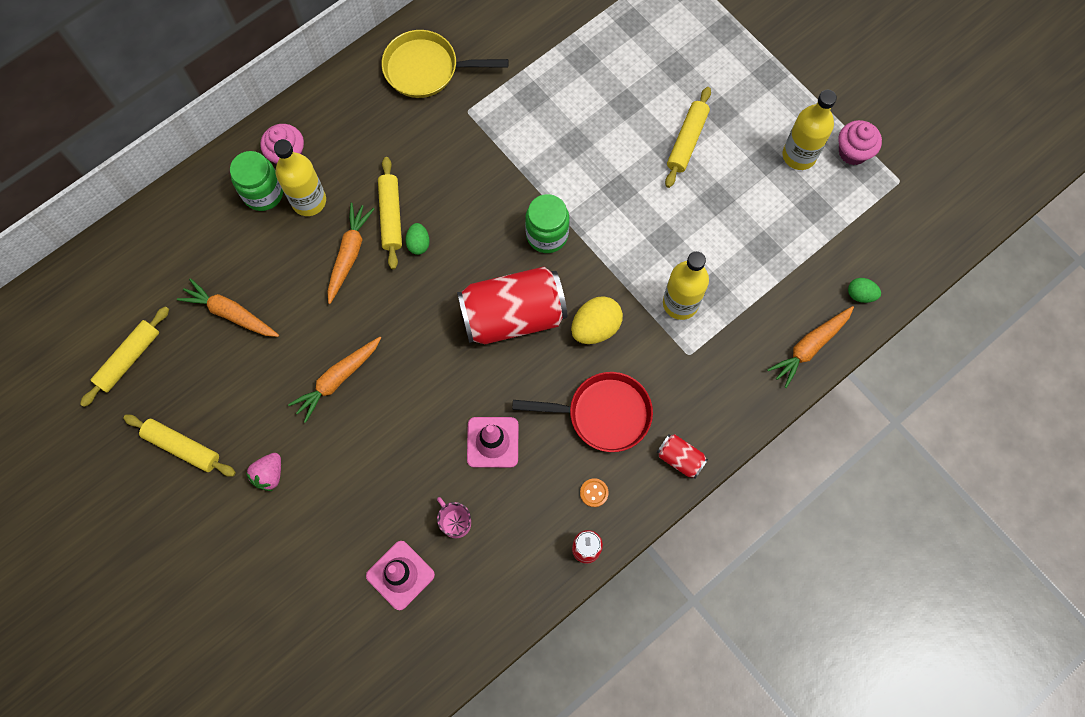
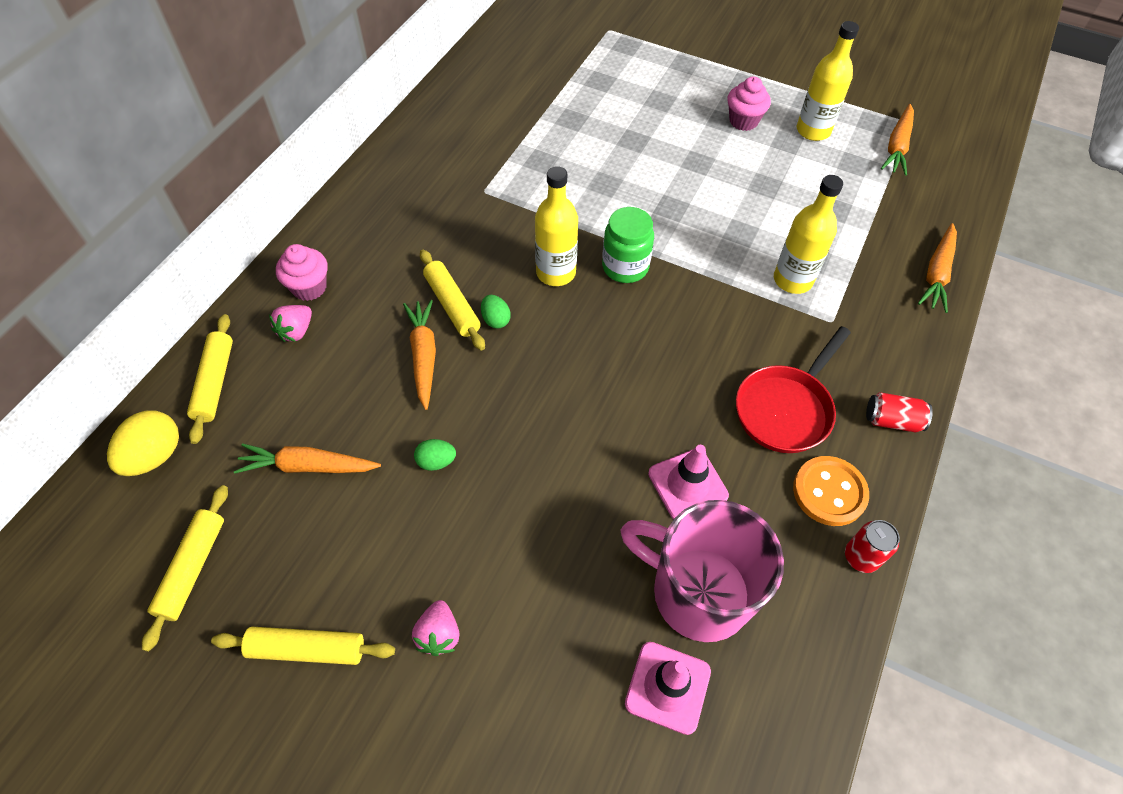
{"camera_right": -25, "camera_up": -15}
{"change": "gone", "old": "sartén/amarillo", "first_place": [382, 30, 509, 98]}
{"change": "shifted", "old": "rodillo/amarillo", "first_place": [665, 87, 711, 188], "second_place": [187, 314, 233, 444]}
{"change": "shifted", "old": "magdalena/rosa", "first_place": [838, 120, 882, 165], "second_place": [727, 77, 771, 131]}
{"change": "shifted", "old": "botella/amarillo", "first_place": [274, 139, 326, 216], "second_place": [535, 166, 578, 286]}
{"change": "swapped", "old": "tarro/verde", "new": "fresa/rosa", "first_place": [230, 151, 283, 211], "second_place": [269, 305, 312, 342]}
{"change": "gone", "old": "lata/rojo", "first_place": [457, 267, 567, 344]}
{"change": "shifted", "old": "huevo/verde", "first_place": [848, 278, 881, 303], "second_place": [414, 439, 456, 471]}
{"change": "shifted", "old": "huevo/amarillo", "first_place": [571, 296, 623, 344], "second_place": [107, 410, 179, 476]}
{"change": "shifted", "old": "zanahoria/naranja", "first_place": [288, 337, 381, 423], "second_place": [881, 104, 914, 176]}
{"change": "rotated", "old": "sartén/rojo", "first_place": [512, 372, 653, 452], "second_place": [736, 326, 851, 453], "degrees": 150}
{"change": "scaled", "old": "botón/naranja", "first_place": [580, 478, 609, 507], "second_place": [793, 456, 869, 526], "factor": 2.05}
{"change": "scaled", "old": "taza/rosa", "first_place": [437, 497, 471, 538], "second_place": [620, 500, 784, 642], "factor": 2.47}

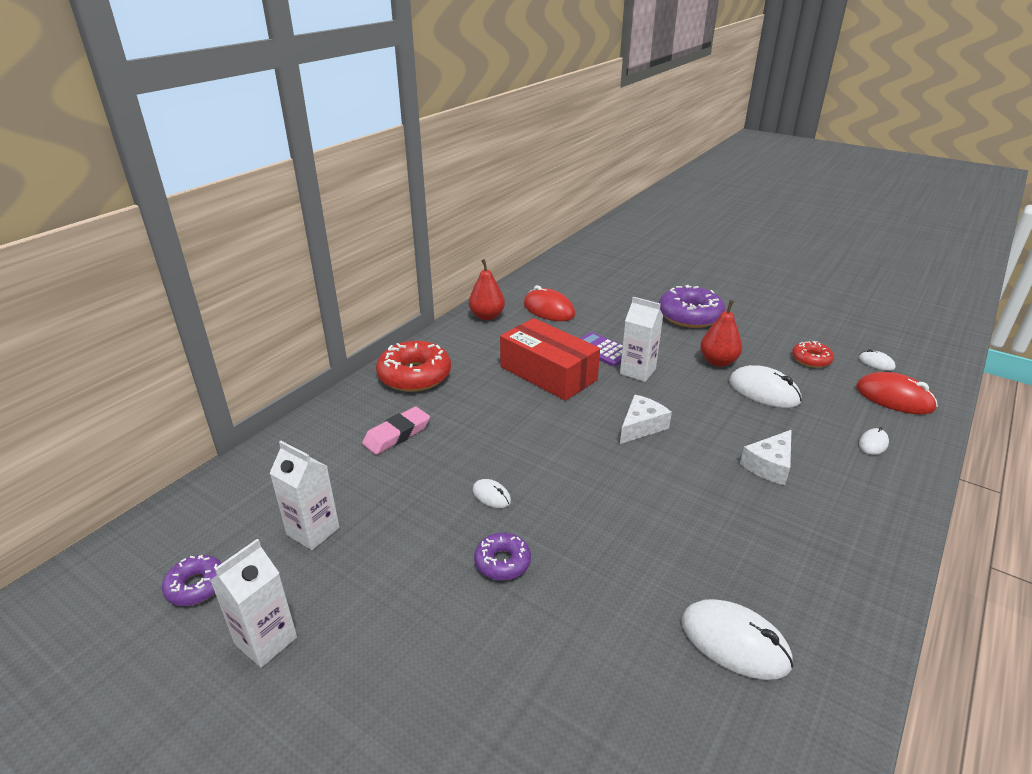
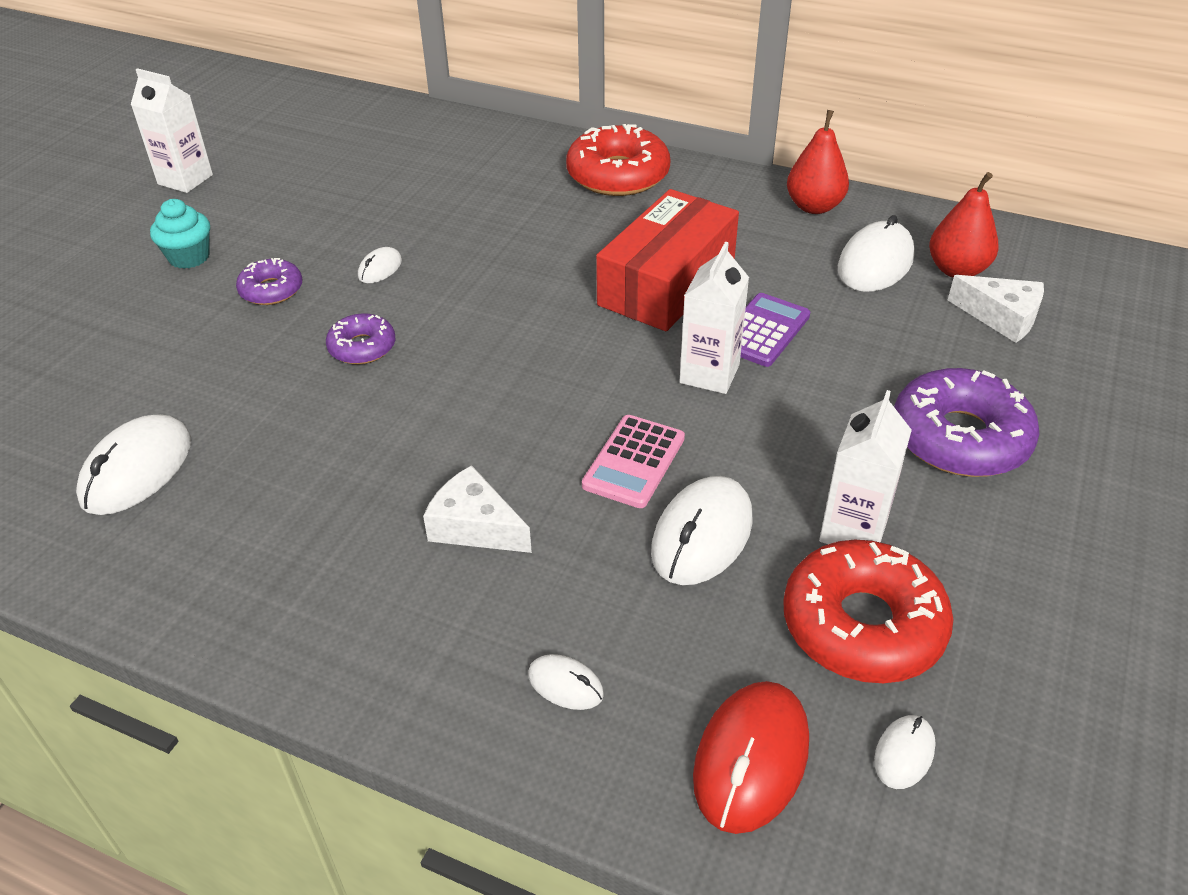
{"camera_right": 80, "camera_up": 10}
{"change": "repainted", "old": "ratón/rojo", "new": "ratón/blanco", "first_place": [524, 285, 575, 321], "second_place": [838, 215, 915, 292]}
{"change": "shifted", "old": "pera/rojo", "first_place": [700, 300, 742, 367], "second_place": [929, 172, 999, 278]}
{"change": "scaled", "old": "rosquilla/rojo", "first_place": [792, 341, 834, 368], "second_place": [783, 540, 953, 683], "factor": 1.84}
{"change": "shifted", "old": "queso/blanco", "first_place": [620, 395, 672, 444], "second_place": [948, 275, 1044, 343]}
{"change": "gone", "old": "goma de borrar/rosa", "first_place": [362, 406, 430, 455]}
{"change": "shifted", "old": "cartón de leche/blanco", "first_place": [270, 441, 339, 550], "second_place": [819, 390, 912, 544]}
{"change": "shifted", "old": "rosquilla/morado", "first_place": [162, 555, 222, 606], "second_place": [326, 313, 395, 364]}
{"change": "new", "new": "magdalena/turquesa", "second_place": [150, 199, 210, 269]}
{"change": "new", "new": "calculadora/rosa", "second_place": [582, 415, 685, 508]}

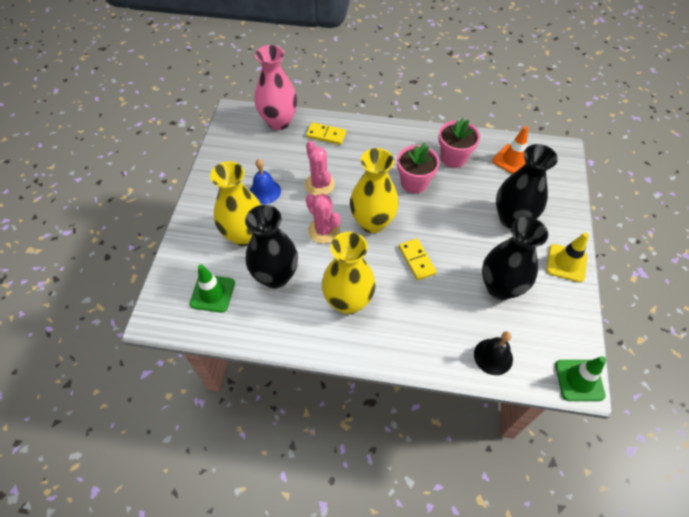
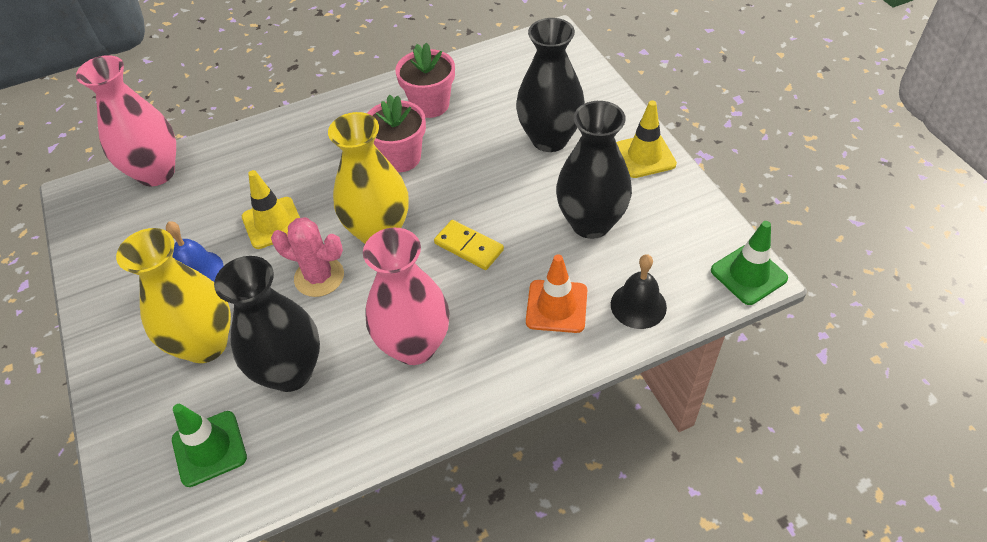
{"camera_right": -30, "camera_up": -5}
{"change": "gone", "old": "ficha de dominó/amarillo", "first_place": [306, 122, 346, 145]}
{"change": "shifted", "old": "cono de tráfico/naranja", "first_place": [492, 126, 528, 174], "second_place": [526, 254, 587, 333]}
{"change": "swapped", "old": "cactus/rosa", "new": "cono de tráfico/amarillo", "first_place": [305, 141, 335, 196], "second_place": [242, 170, 300, 249]}
{"change": "repainted", "old": "florero/amarillo", "new": "florero/rosa", "first_place": [322, 232, 376, 314], "second_place": [363, 228, 450, 365]}

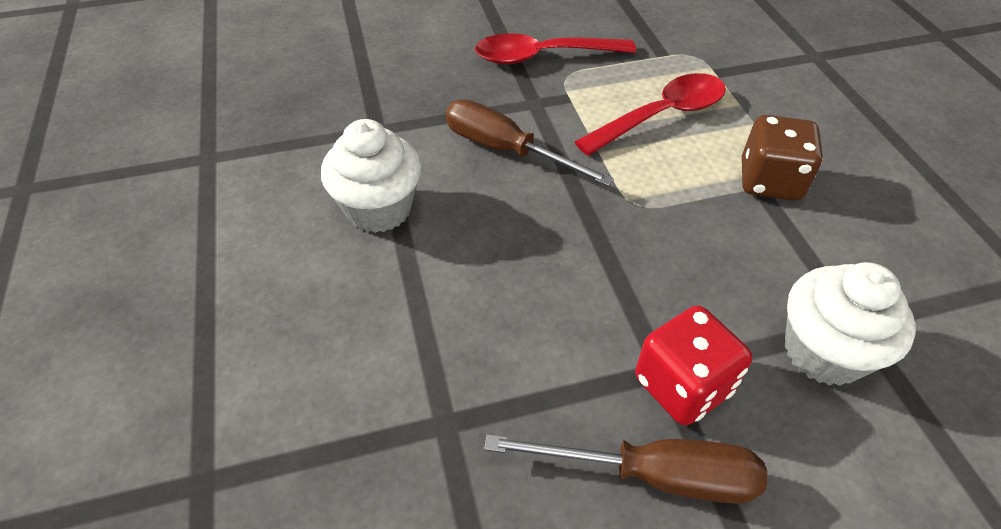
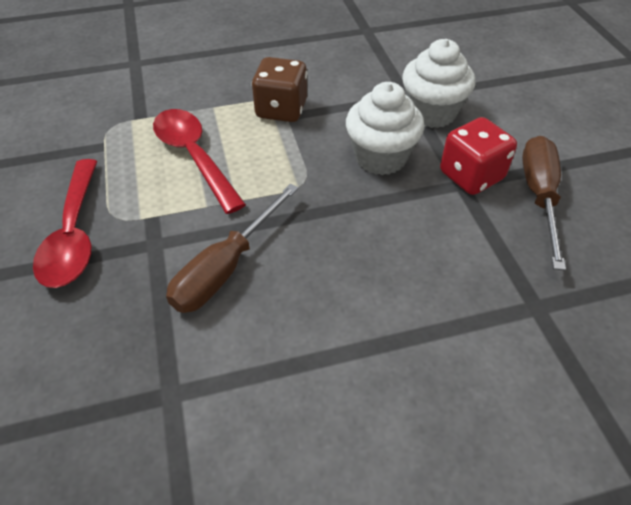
{"camera_right": -90, "camera_up": 0}
{"change": "shifted", "old": "magdalena/blanco", "first_place": [321, 119, 421, 233], "second_place": [346, 82, 425, 175]}

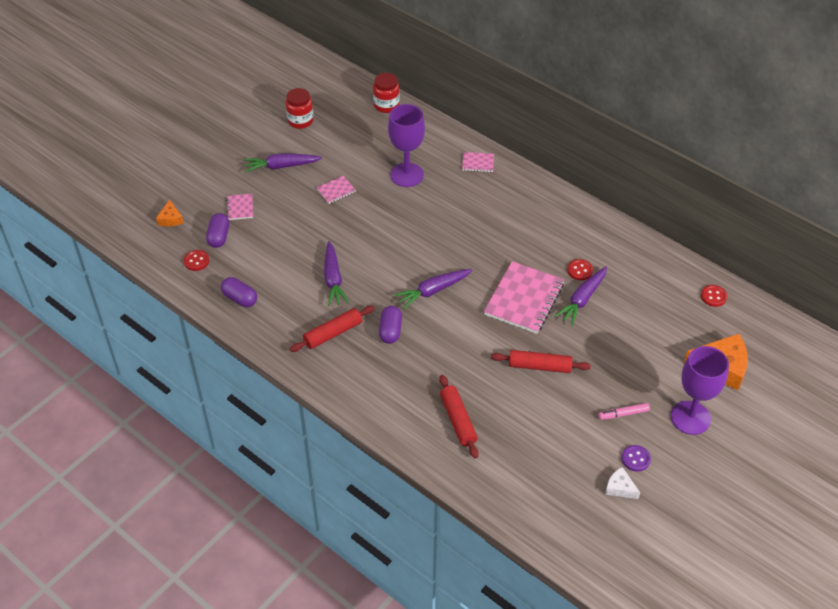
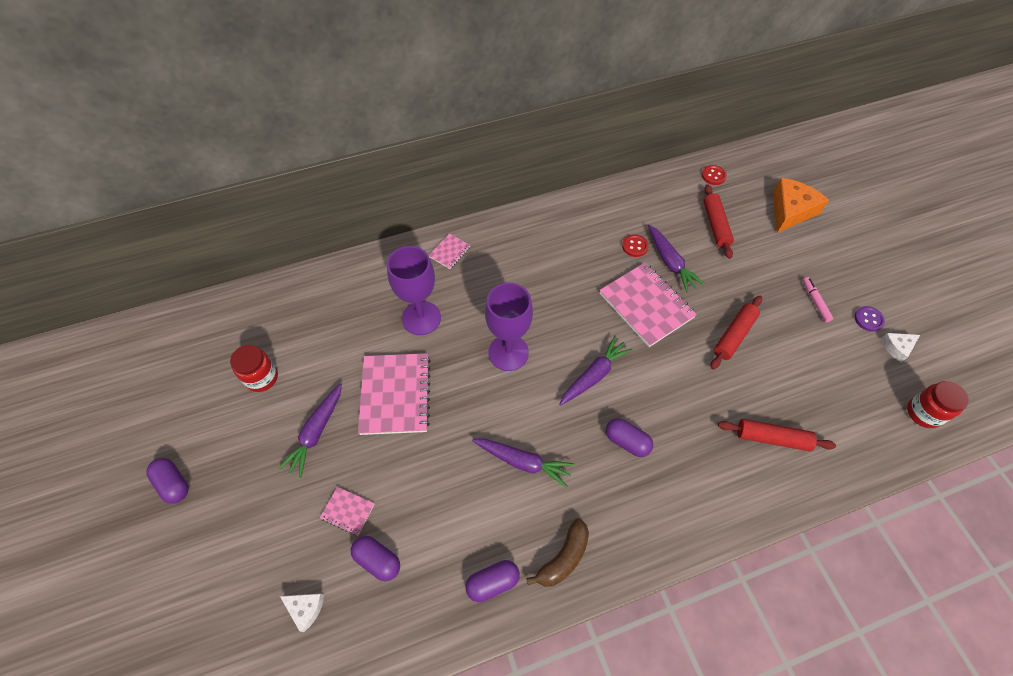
{"camera_right": -60, "camera_up": 10}
{"change": "shifted", "old": "tarro/rojo", "first_place": [373, 73, 400, 113], "second_place": [907, 381, 969, 428]}
{"change": "scaled", "old": "cuaderno/rosa", "first_place": [316, 176, 356, 204], "second_place": [358, 353, 431, 435], "factor": 2.14}
{"change": "repainted", "old": "queso/naranja", "new": "queso/blanco", "first_place": [156, 200, 183, 226], "second_place": [280, 594, 324, 632]}
{"change": "gone", "old": "botón/rojo", "first_place": [184, 250, 209, 271]}
{"change": "rotated", "old": "zanahoria/morado", "first_place": [394, 269, 472, 309], "second_place": [560, 336, 633, 405], "degrees": -135}
{"change": "shifted", "old": "rodillo/rojo", "first_place": [290, 306, 375, 352], "second_place": [703, 185, 734, 259]}
{"change": "shifted", "old": "copa/morado", "first_place": [671, 346, 729, 435], "second_place": [485, 283, 533, 371]}
{"change": "rotated", "old": "rotulador/rosa", "first_place": [598, 403, 650, 420], "second_place": [803, 277, 834, 322], "degrees": 150}
{"change": "new", "new": "cápsula/morado", "second_place": [146, 458, 188, 503]}
{"change": "new", "new": "plátano/marrón", "second_place": [526, 518, 589, 587]}

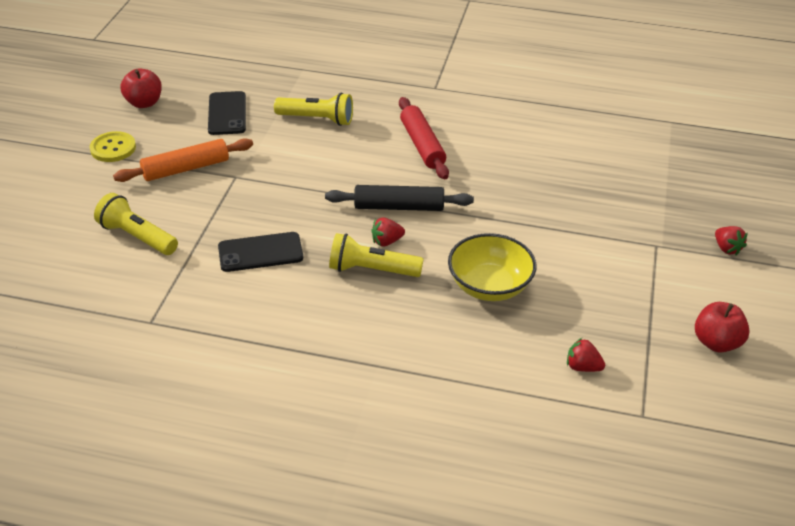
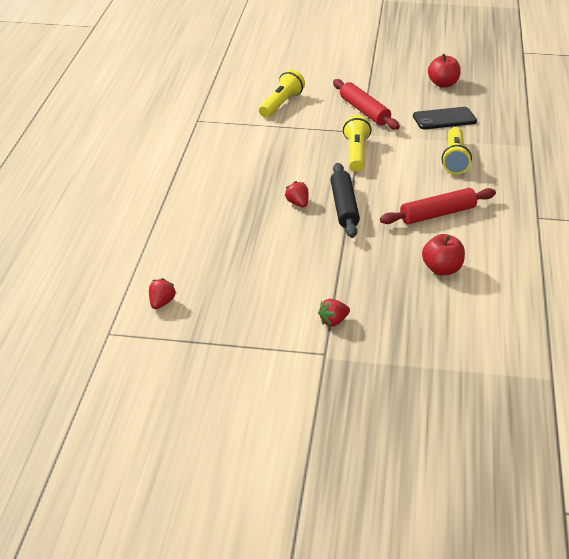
{"camera_right": 85, "camera_up": -5}
{"change": "gone", "old": "botón/amarillo", "first_place": [90, 131, 136, 162]}
{"change": "repainted", "old": "rodillo/naranja", "new": "rodillo/rojo", "first_place": [113, 138, 253, 182], "second_place": [333, 79, 400, 130]}
{"change": "shifted", "old": "fresa/rojo", "first_place": [715, 226, 748, 255], "second_place": [318, 299, 350, 327]}
{"change": "gone", "old": "móvil/negro", "first_place": [218, 232, 303, 272]}
{"change": "shifted", "old": "lámpara de mano/amarillo", "first_place": [329, 233, 424, 277], "second_place": [343, 115, 372, 172]}
{"change": "gone", "old": "cuenco/amarillo", "first_place": [448, 233, 537, 301]}
{"change": "shifted", "old": "manzana/rojo", "first_place": [695, 302, 750, 353], "second_place": [422, 234, 465, 276]}

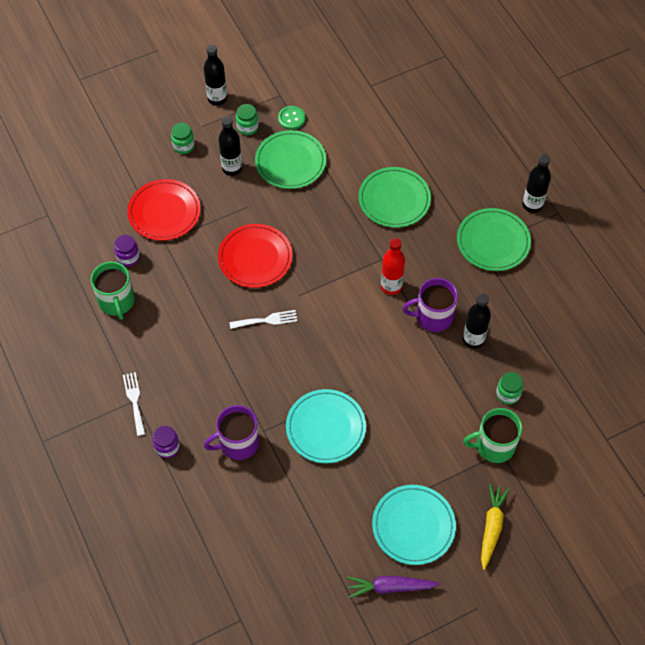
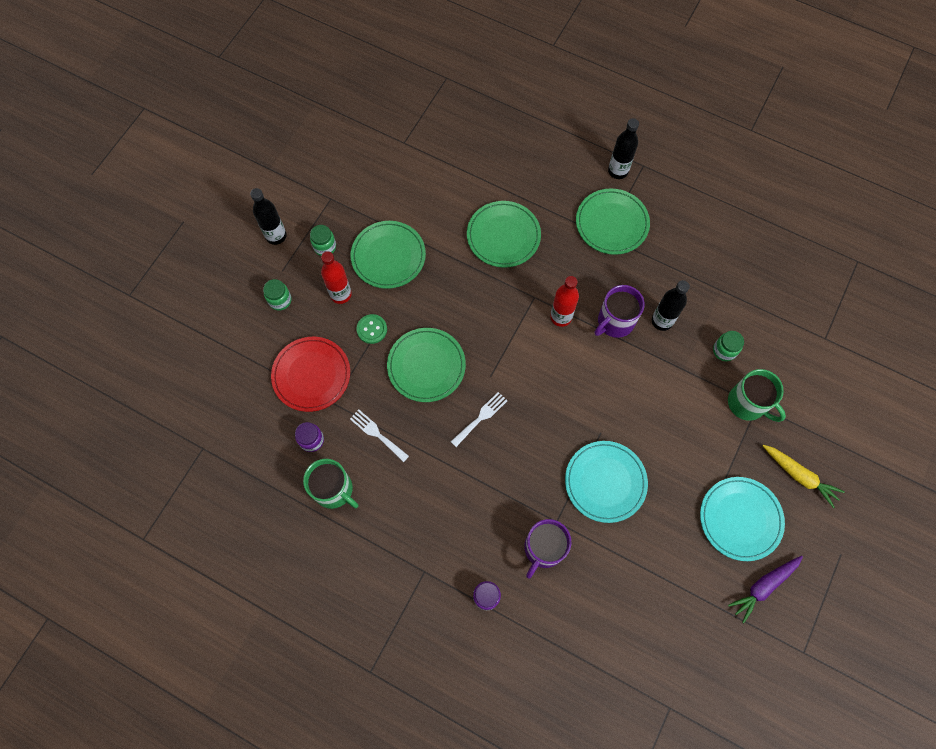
{"camera_right": -35, "camera_up": 10}
{"change": "shifted", "old": "botón/verde", "first_place": [278, 106, 305, 130], "second_place": [356, 314, 387, 344]}
{"change": "repainted", "old": "botella/negro", "new": "botella/rojo", "first_place": [218, 116, 242, 176], "second_place": [321, 251, 352, 304]}
{"change": "repainted", "old": "plato/rojo", "new": "plato/verde", "first_place": [218, 224, 292, 288], "second_place": [387, 328, 466, 402]}
{"change": "shifted", "old": "tenedor/blanco", "first_place": [123, 372, 145, 436], "second_place": [350, 410, 409, 462]}
{"change": "rotated", "old": "taza/verde", "first_place": [463, 408, 522, 463], "second_place": [728, 369, 786, 422], "degrees": -90}
{"change": "rotated", "old": "zanahoria/amarillo", "first_place": [481, 484, 510, 570], "second_place": [763, 445, 845, 508], "degrees": 150}

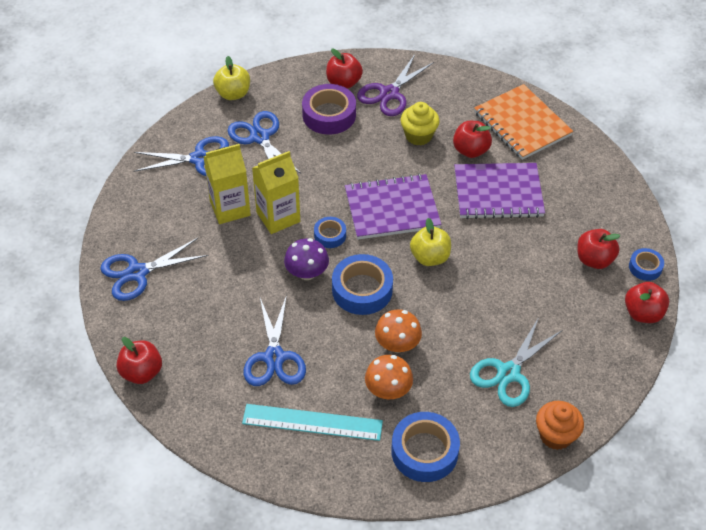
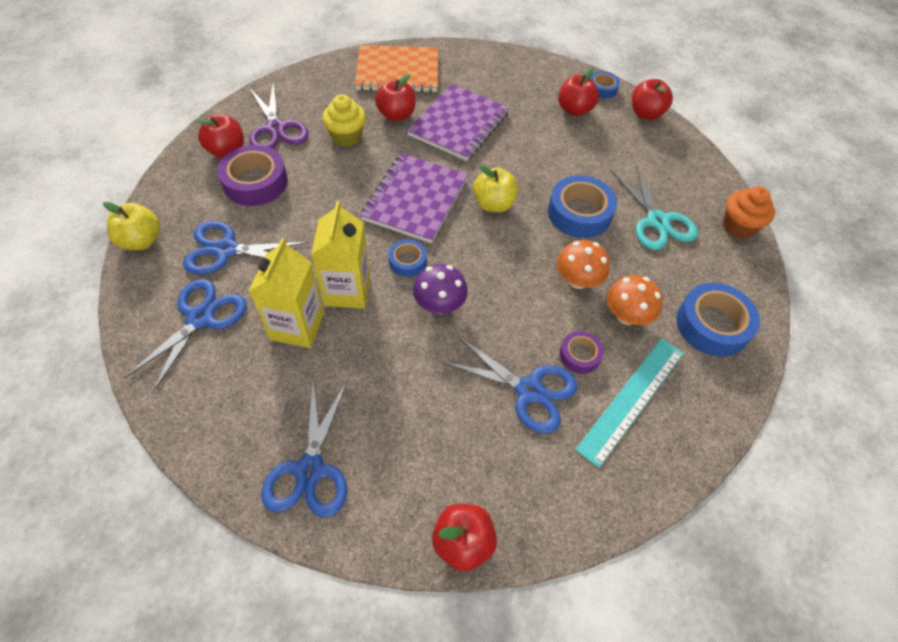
{"camera_right": -60, "camera_up": 5}
{"change": "shifted", "old": "cinta adhesiva/azul", "first_place": [332, 254, 393, 315], "second_place": [548, 175, 617, 238]}
{"change": "new", "new": "cinta adhesiva/morado", "second_place": [559, 331, 604, 374]}

